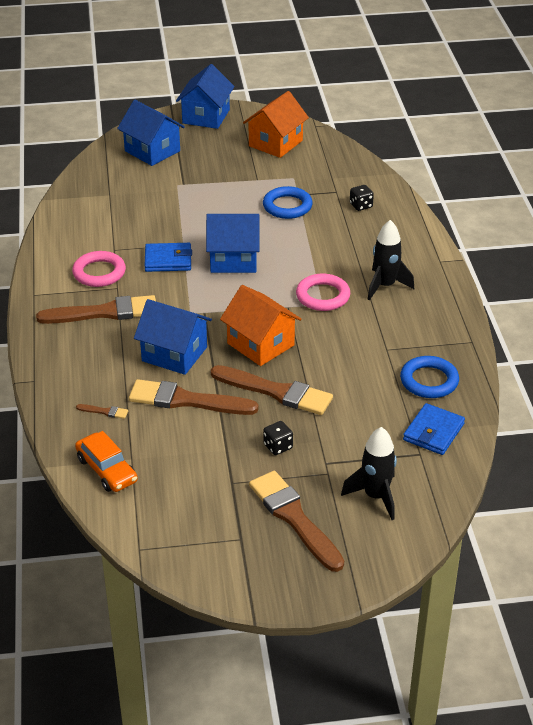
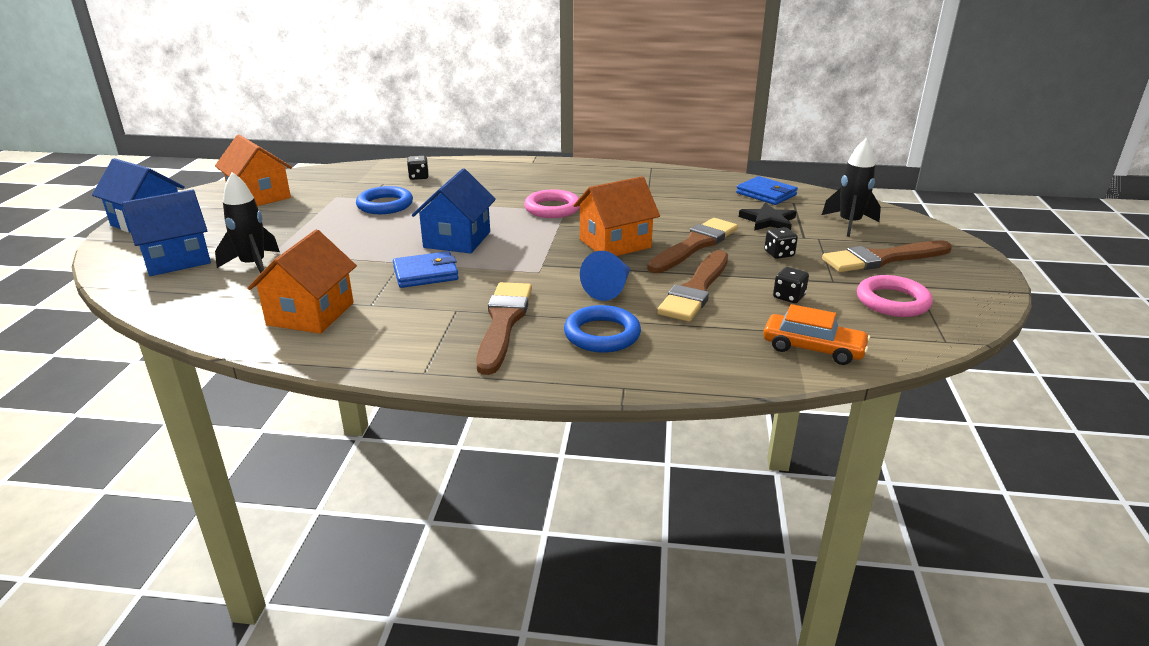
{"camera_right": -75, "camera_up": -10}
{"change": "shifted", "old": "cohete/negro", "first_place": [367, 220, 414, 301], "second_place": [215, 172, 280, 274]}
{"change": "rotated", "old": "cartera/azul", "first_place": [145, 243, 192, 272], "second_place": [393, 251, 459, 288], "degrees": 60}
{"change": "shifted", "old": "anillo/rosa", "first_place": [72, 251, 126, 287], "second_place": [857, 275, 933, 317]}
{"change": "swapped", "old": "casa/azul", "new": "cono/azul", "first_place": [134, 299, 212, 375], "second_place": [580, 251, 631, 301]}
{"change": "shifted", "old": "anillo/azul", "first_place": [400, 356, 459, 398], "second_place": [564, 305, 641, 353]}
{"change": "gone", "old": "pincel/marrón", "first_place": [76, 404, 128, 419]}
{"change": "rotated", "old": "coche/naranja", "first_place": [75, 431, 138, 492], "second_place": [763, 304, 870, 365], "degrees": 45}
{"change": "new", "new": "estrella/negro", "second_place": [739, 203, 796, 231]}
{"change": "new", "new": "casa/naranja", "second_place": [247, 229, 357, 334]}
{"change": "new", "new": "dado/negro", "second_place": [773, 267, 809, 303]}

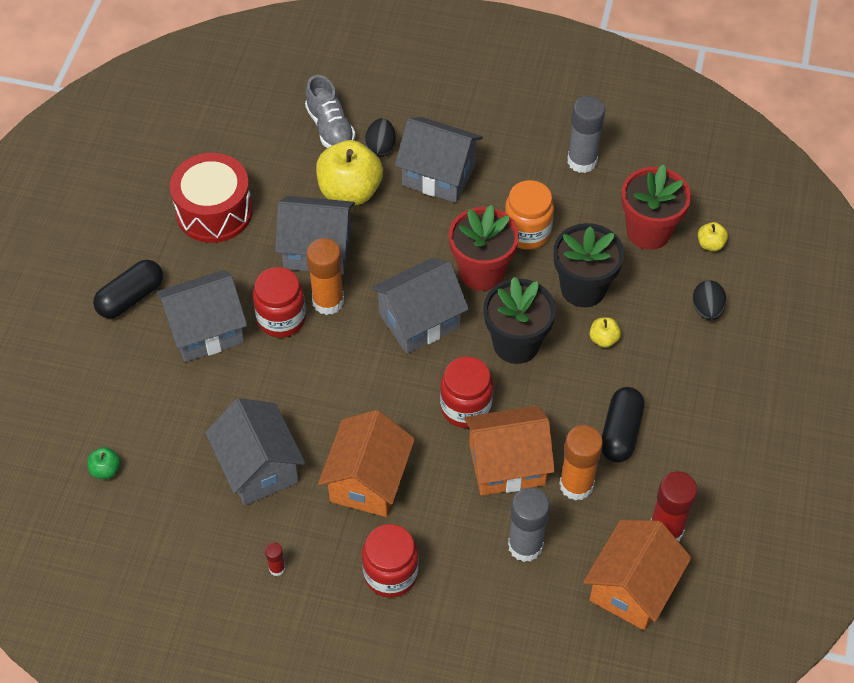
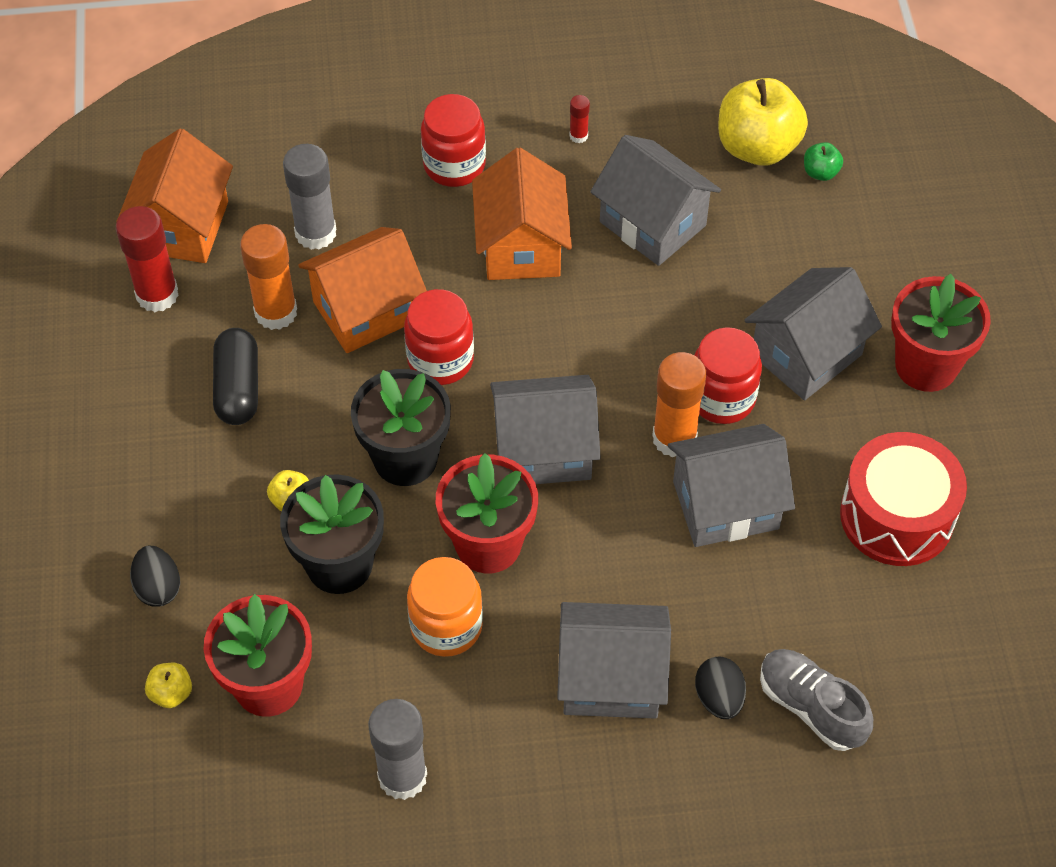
{"camera_right": 160, "camera_up": 0}
{"change": "shifted", "old": "manzana/amarillo", "first_place": [316, 140, 383, 205], "second_place": [718, 78, 808, 166]}
{"change": "rotated", "old": "casa/gris", "first_place": [370, 258, 469, 354], "second_place": [490, 375, 601, 484], "degrees": 45}
{"change": "swapped", "old": "cápsula/negro", "new": "maceta/rojo", "first_place": [93, 260, 163, 319], "second_place": [891, 274, 991, 392]}

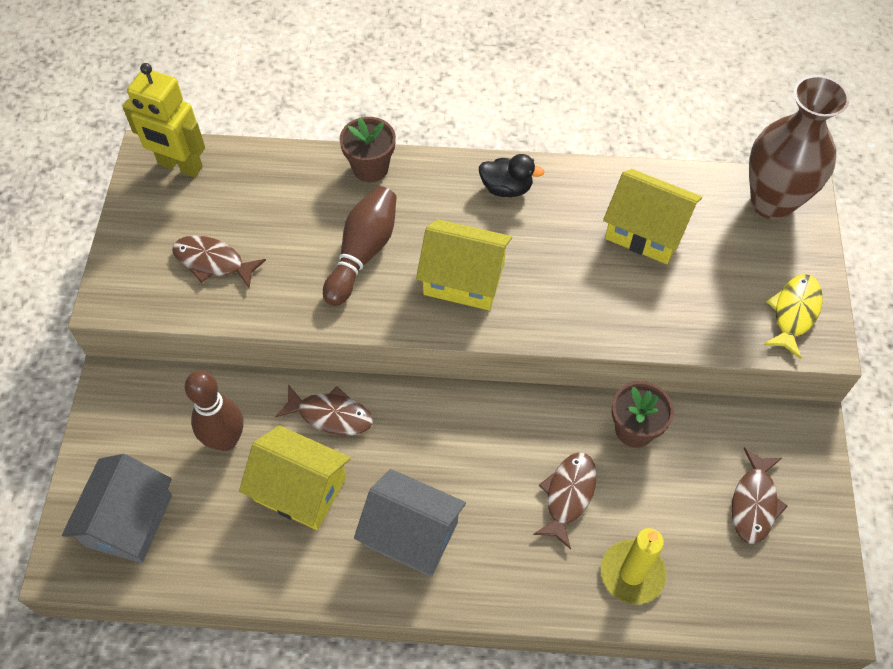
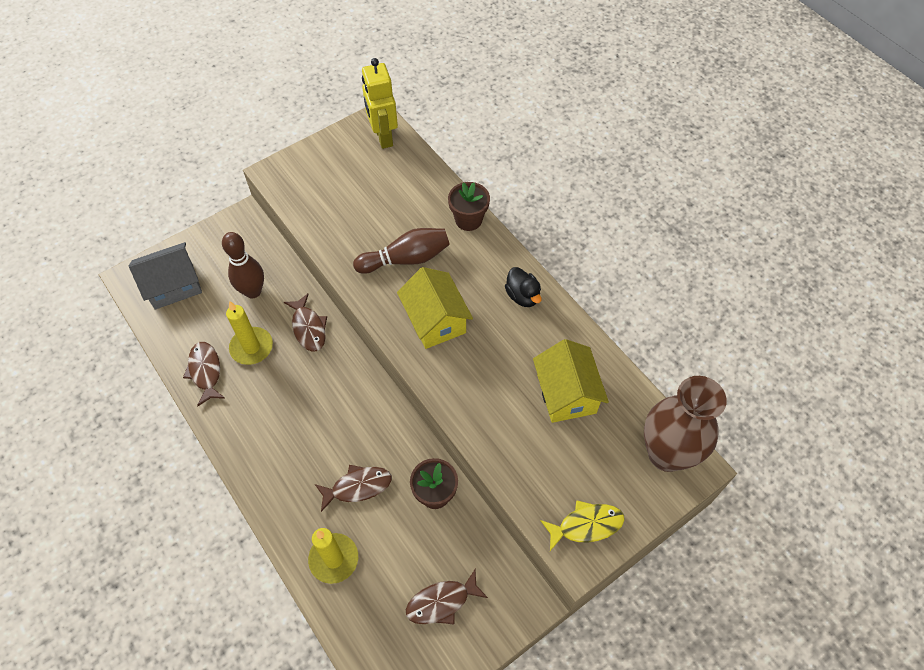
{"camera_right": 50, "camera_up": 0}
{"change": "shifted", "old": "pez/marrón", "first_place": [172, 235, 266, 288], "second_place": [183, 342, 226, 406]}
{"change": "swapped", "old": "casa/amarillo", "new": "vela/amarillo", "first_place": [239, 425, 351, 530], "second_place": [226, 301, 273, 365]}
{"change": "gone", "old": "casa/gris", "first_place": [354, 469, 466, 577]}

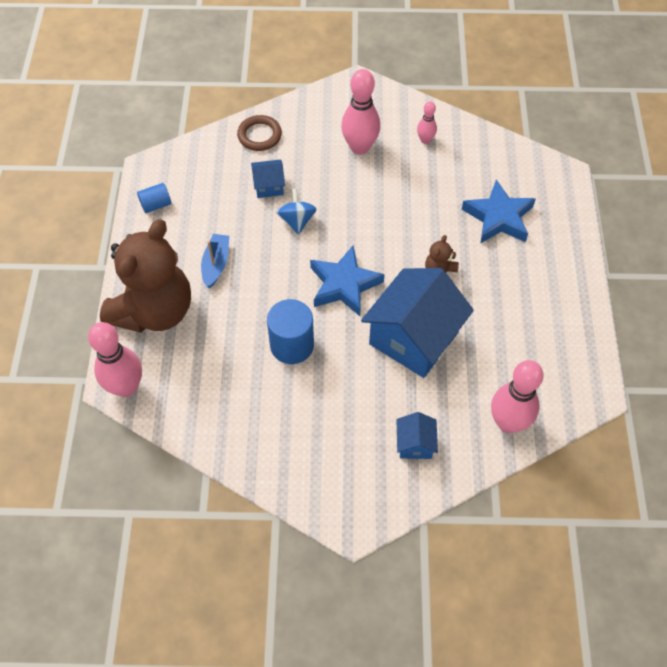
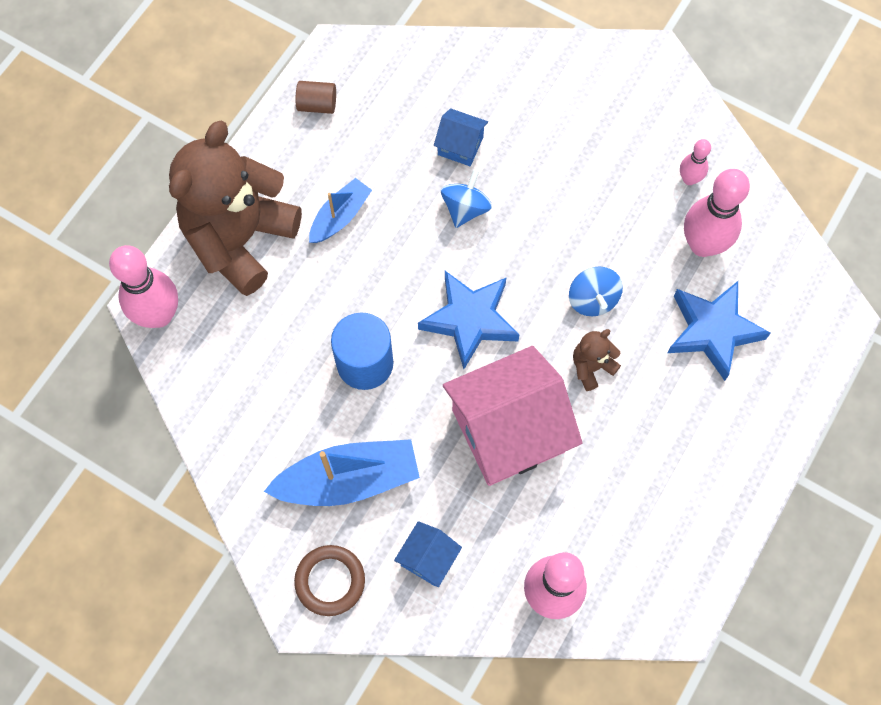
{"camera_right": 30, "camera_up": 10}
{"change": "shifted", "old": "bolo/rosa", "first_place": [341, 69, 381, 155], "second_place": [684, 169, 750, 257]}
{"change": "shifted", "old": "anillo/marrón", "first_place": [237, 115, 282, 151], "second_place": [294, 545, 365, 616]}
{"change": "repainted", "old": "cilindro/azul", "new": "cilindro/marrón", "first_place": [137, 183, 171, 213], "second_place": [296, 81, 336, 114]}
{"change": "rotated", "old": "osito/marrón", "first_place": [100, 219, 191, 333], "second_place": [169, 121, 302, 296], "degrees": 150}
{"change": "repainted", "old": "casa/azul", "new": "casa/rosa", "first_place": [361, 268, 474, 378], "second_place": [443, 346, 582, 486]}
{"change": "new", "new": "peonza/azul", "second_place": [569, 266, 623, 316]}
{"change": "new", "new": "barco/azul", "second_place": [264, 439, 420, 506]}

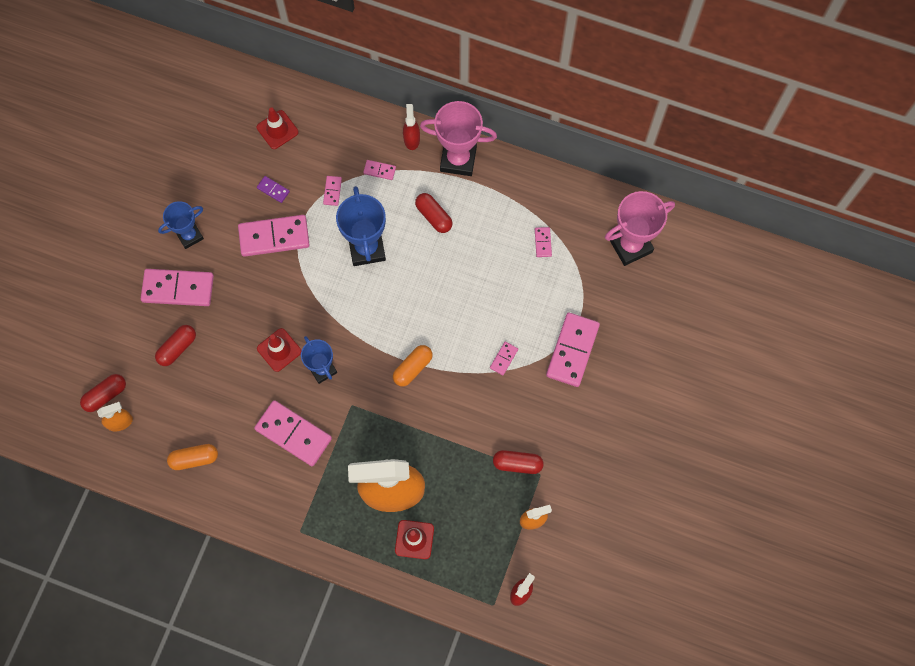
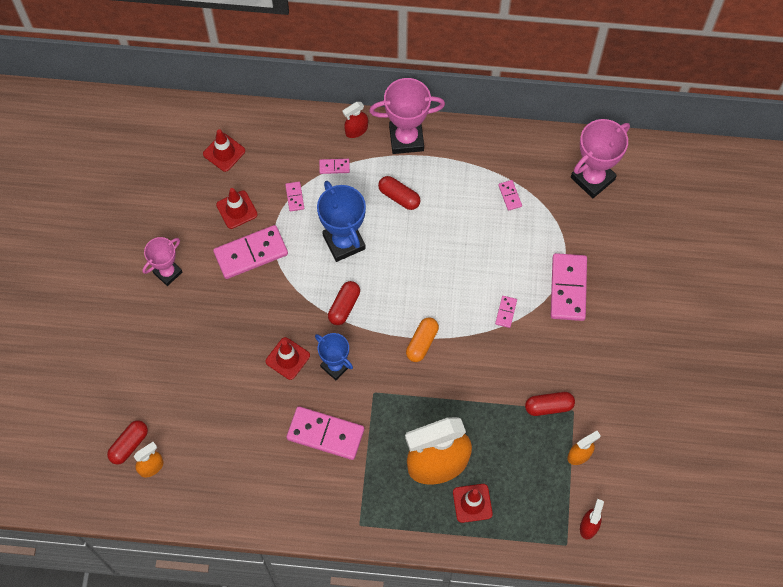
{"camera_right": -15, "camera_up": -5}
{"change": "rotated", "old": "pulverizador/rojo", "first_place": [403, 104, 420, 150], "second_place": [342, 102, 368, 138], "degrees": -105}
{"change": "swapped", "old": "ficha de dominó/morado", "new": "cono de tráfico/rojo", "first_place": [257, 176, 290, 203], "second_place": [216, 188, 258, 229]}
{"change": "repainted", "old": "trofeo/azul", "new": "trofeo/rosa", "first_place": [158, 201, 204, 249], "second_place": [142, 237, 182, 286]}
{"change": "gone", "old": "ficha de dominó/rosa", "first_place": [141, 269, 214, 306]}
{"change": "shifted", "old": "cápsula/rojo", "first_place": [155, 325, 196, 366], "second_place": [328, 281, 360, 325]}
{"change": "gone", "old": "cápsula/naranja", "first_place": [167, 444, 218, 470]}

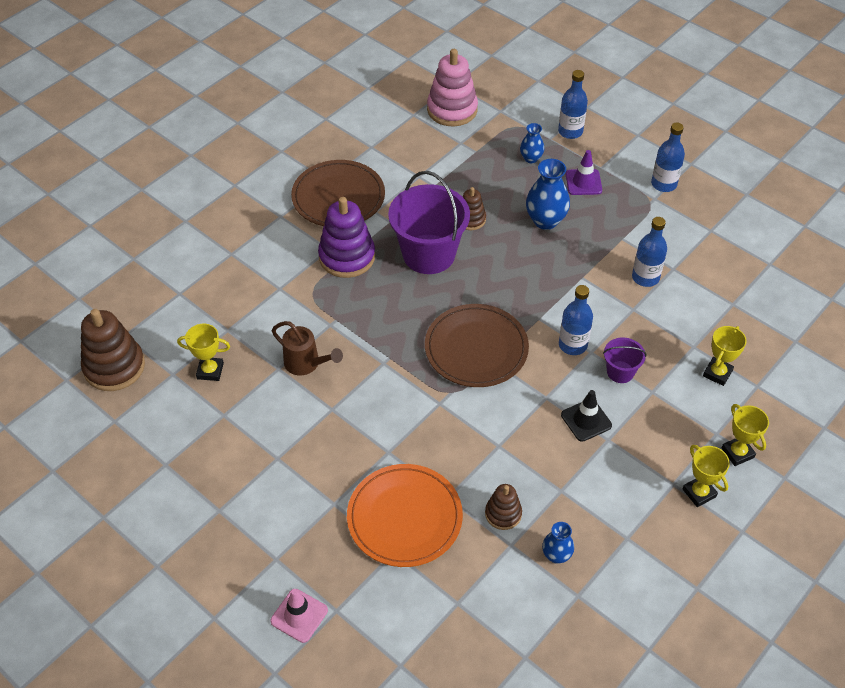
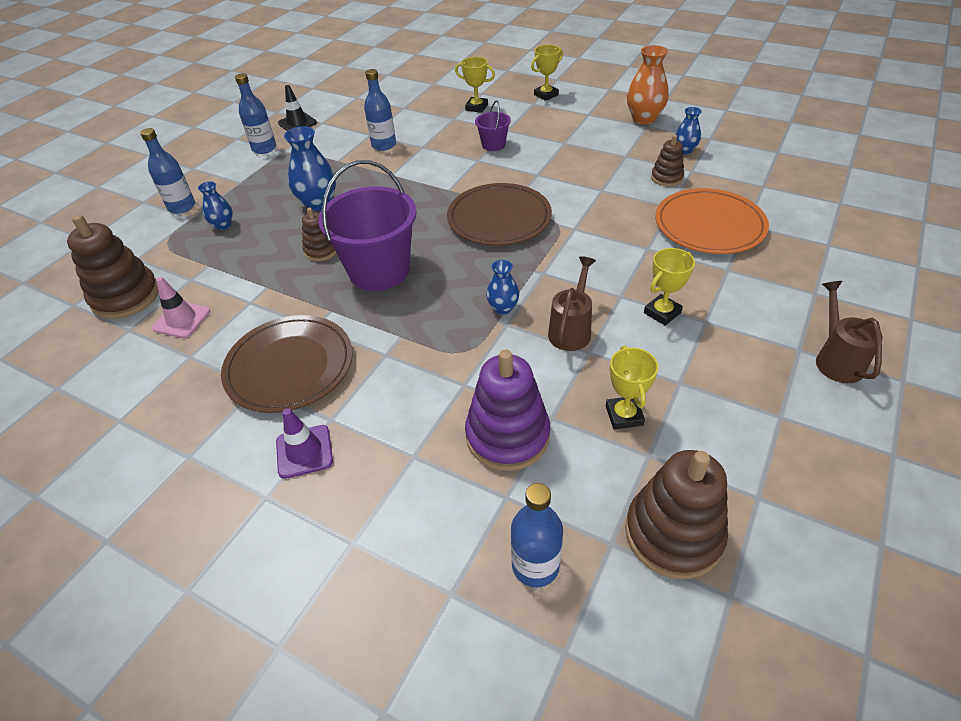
{"camera_right": -100, "camera_up": -5}
{"change": "repainted", "old": "juguete apilable/rosa", "new": "juguete apilable/marrón", "first_place": [427, 49, 478, 126], "second_place": [67, 215, 159, 319]}
{"change": "shifted", "old": "cono de tráfico/morado", "first_place": [566, 150, 602, 195], "second_place": [276, 408, 333, 479]}
{"change": "shifted", "old": "juguete apilable/morado", "first_place": [318, 197, 375, 278], "second_place": [465, 350, 550, 471]}
{"change": "shifted", "old": "botella/azul", "first_place": [559, 285, 593, 355], "second_place": [511, 483, 563, 587]}
{"change": "shifted", "old": "cono de tráfico/negro", "first_place": [561, 390, 612, 442], "second_place": [278, 85, 317, 131]}
{"change": "shifted", "old": "trofeo/amarillo", "first_place": [683, 445, 730, 507], "second_place": [644, 248, 695, 326]}
{"change": "shifted", "old": "cono de tráfico/rosa", "first_place": [270, 589, 328, 643], "second_place": [152, 277, 210, 338]}
{"change": "new", "new": "florero/naranja", "second_place": [627, 45, 669, 124]}
{"change": "new", "new": "florero/azul", "second_place": [486, 260, 519, 314]}
{"change": "new", "new": "regadera/marrón", "second_place": [816, 281, 883, 383]}

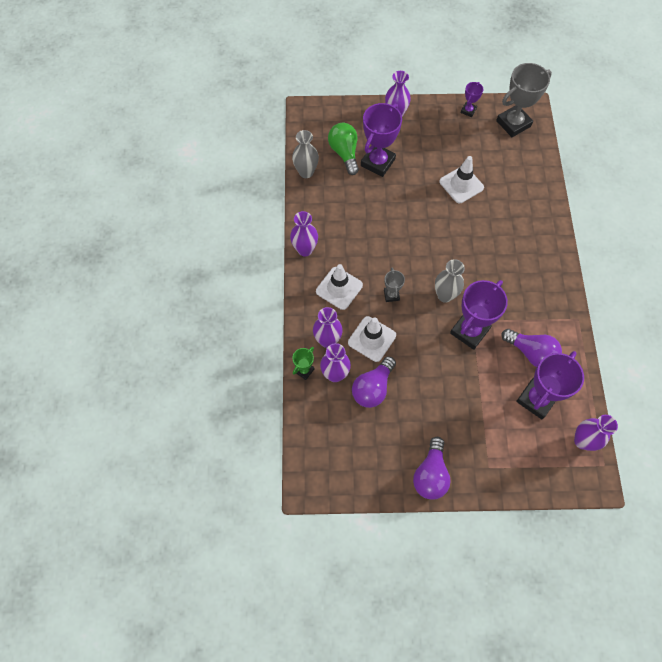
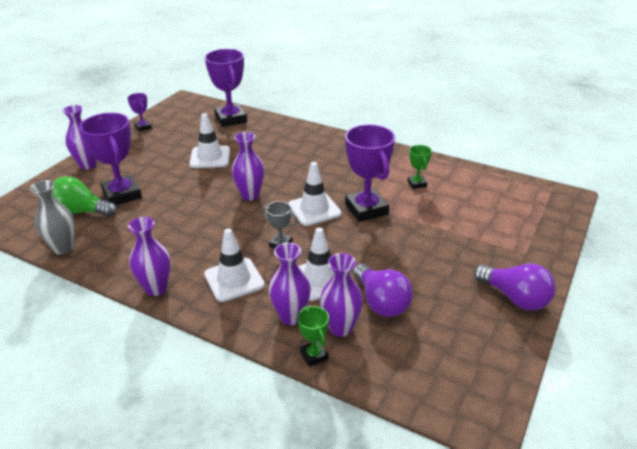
{"camera_right": -60, "camera_up": -30}
{"change": "gone", "old": "trofeo/gris", "first_place": [496, 63, 552, 137]}
{"change": "swapped", "old": "florero/gris", "new": "cono de tráfico/blanco", "first_place": [435, 259, 465, 303], "second_place": [288, 162, 342, 226]}
{"change": "swapped", "old": "bombilla/morado", "new": "trofeo/verde", "first_place": [501, 329, 562, 367], "second_place": [407, 145, 432, 189]}
{"change": "shifted", "old": "trofeo/morado", "first_place": [516, 351, 584, 419], "second_place": [205, 49, 247, 127]}
{"change": "shifted", "old": "florero/morado", "first_place": [574, 415, 618, 451], "second_place": [232, 132, 264, 201]}

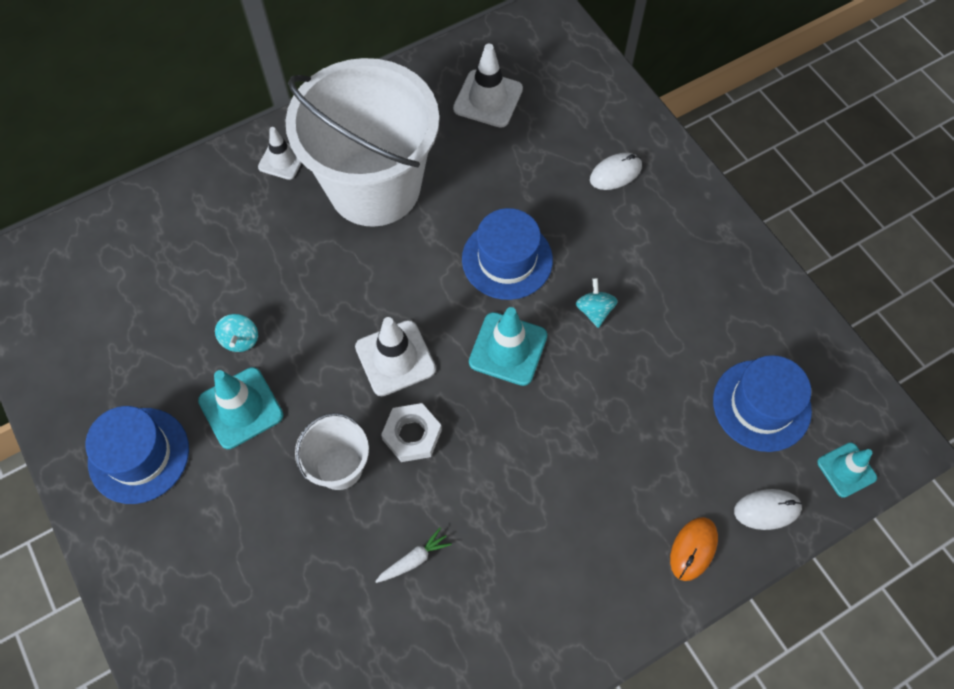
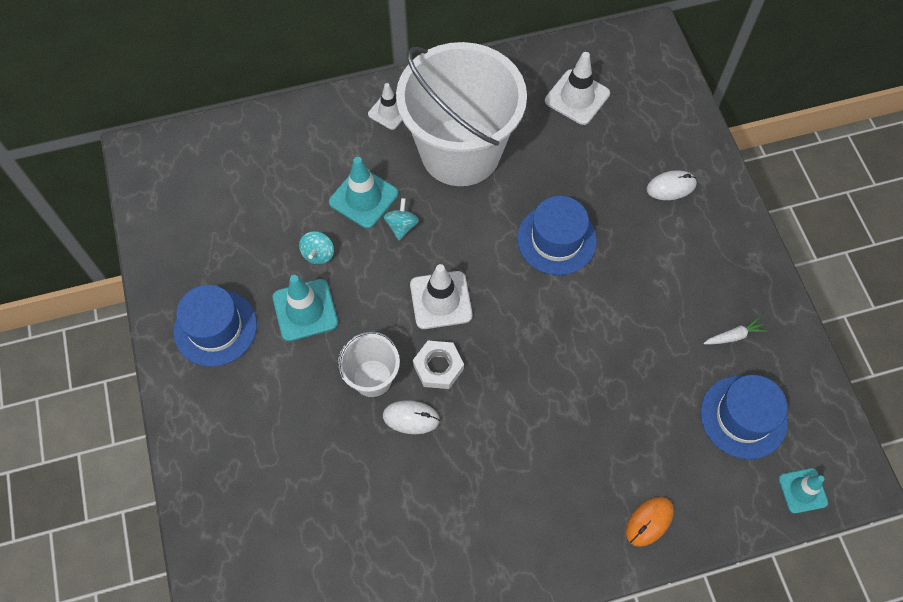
{"camera_right": 15, "camera_up": 0}
{"change": "shifted", "old": "peonza/turquesa", "first_place": [576, 278, 618, 328], "second_place": [384, 198, 419, 240]}
{"change": "shifted", "old": "cono de tráfico/turquesa", "first_place": [469, 307, 547, 386], "second_place": [329, 157, 398, 228]}
{"change": "shifted", "old": "ratón/blanco", "first_place": [734, 489, 802, 530], "second_place": [383, 400, 440, 434]}
{"change": "shifted", "old": "zanahoria/blanco", "first_place": [375, 527, 452, 583], "second_place": [703, 317, 768, 345]}

